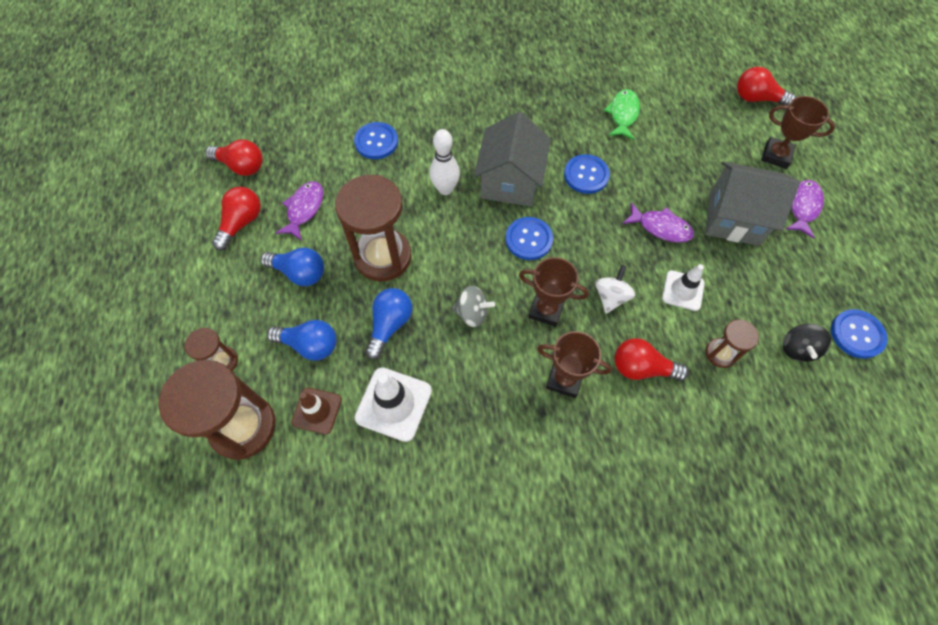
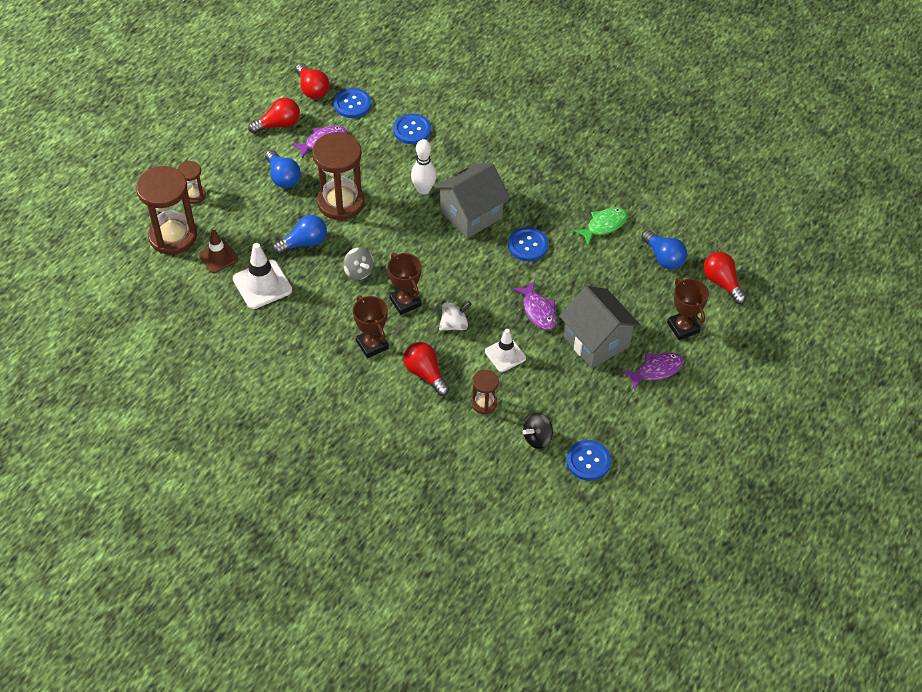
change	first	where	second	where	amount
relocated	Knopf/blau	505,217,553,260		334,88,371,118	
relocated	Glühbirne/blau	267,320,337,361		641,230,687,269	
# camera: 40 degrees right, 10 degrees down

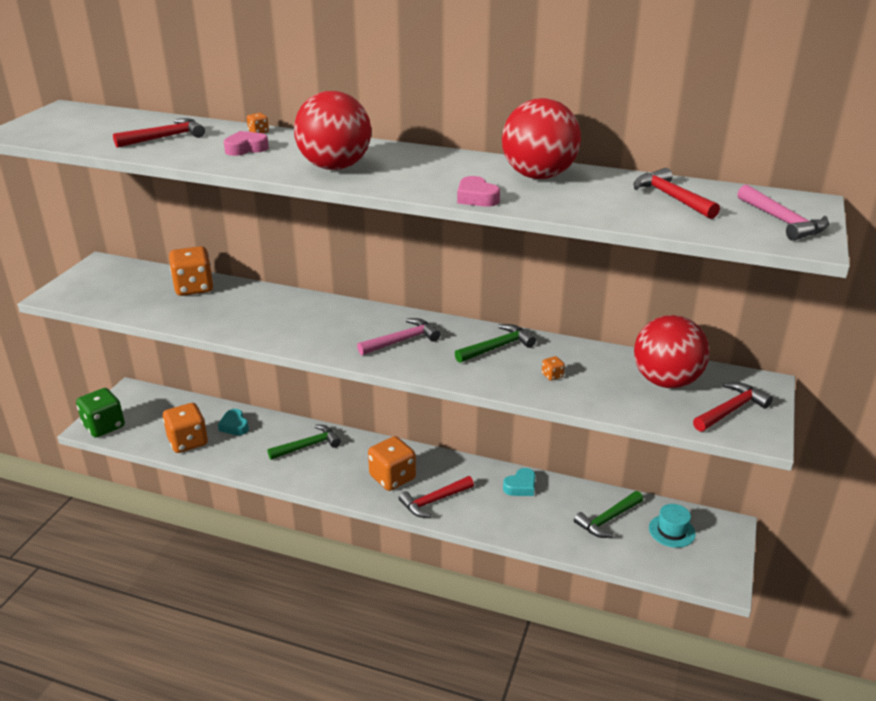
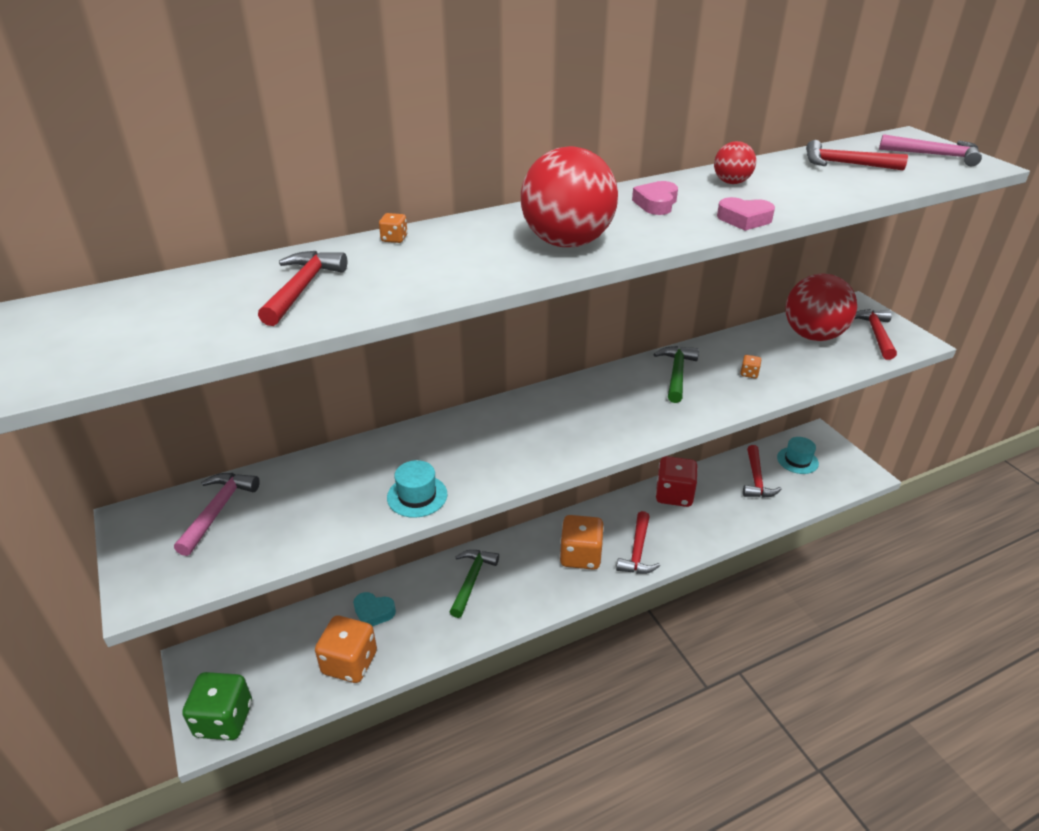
change	first	where	second	where	amount
size	Ball/rot	502,98,581,179		714,141,756,184	x0.50
relocated	Herz/rosa	224,131,269,156		632,181,678,215	
missing	Spielwürfel/orange	169,246,214,296			
relocated	Hammer/rosa	357,318,440,356		174,473,260,556	
exchanged	Herz/türkis	503,468,536,496	Spielwürfel/rot	655,456,698,507	
colour	Hammer/grün	574,491,643,538	Hammer/rot	743,445,782,498	
appeared			Hut/türkis	387,460,447,518	
# camera: 45 degrees left, 5 degrees up

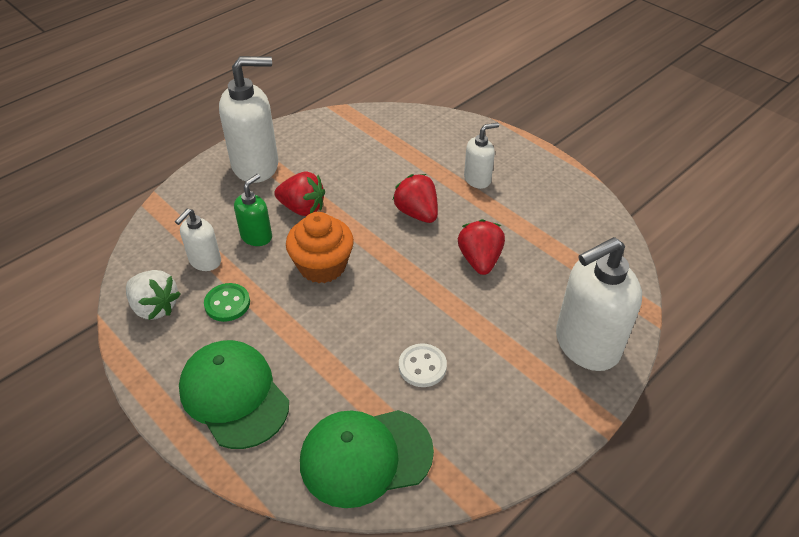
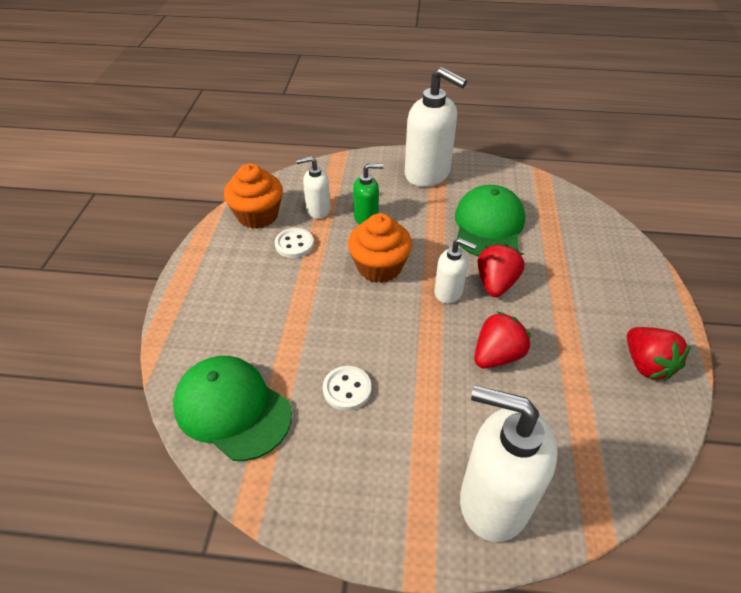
change	first	where	second	where	amount
relocated	Seifenspender/weiß	464,122,499,189		434,238,477,304	
relocated	Erdbeere/rot	274,172,325,216		627,327,691,381	
exchanged	Erdbeere/weiß	126,270,181,320	Muffin/orange	224,163,283,229	
colour	Knopf/grün	204,283,250,322	Knopf/weiß	275,228,314,258	
relocated	Kappe/grün	179,340,289,449		455,185,525,257	
# camera: 50 degrees right, 0 degrees up

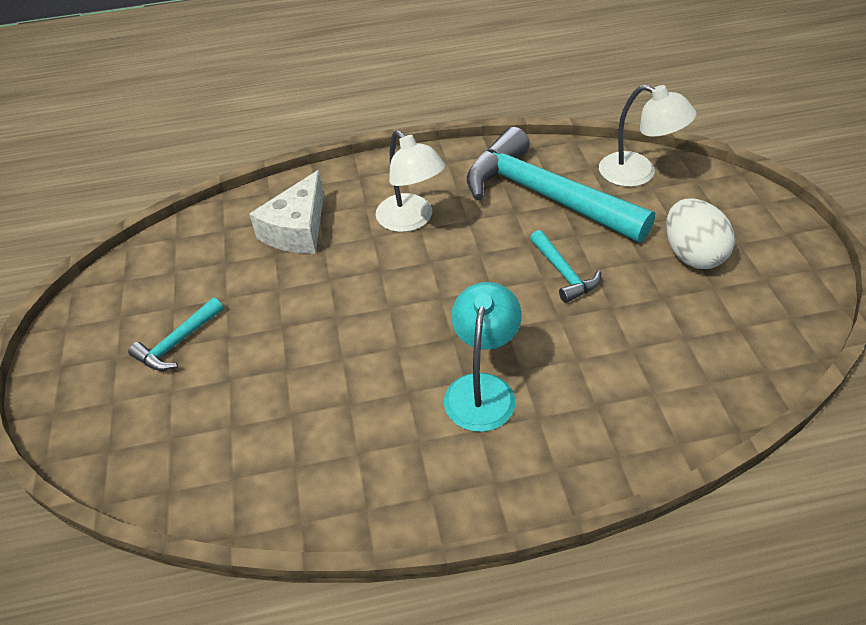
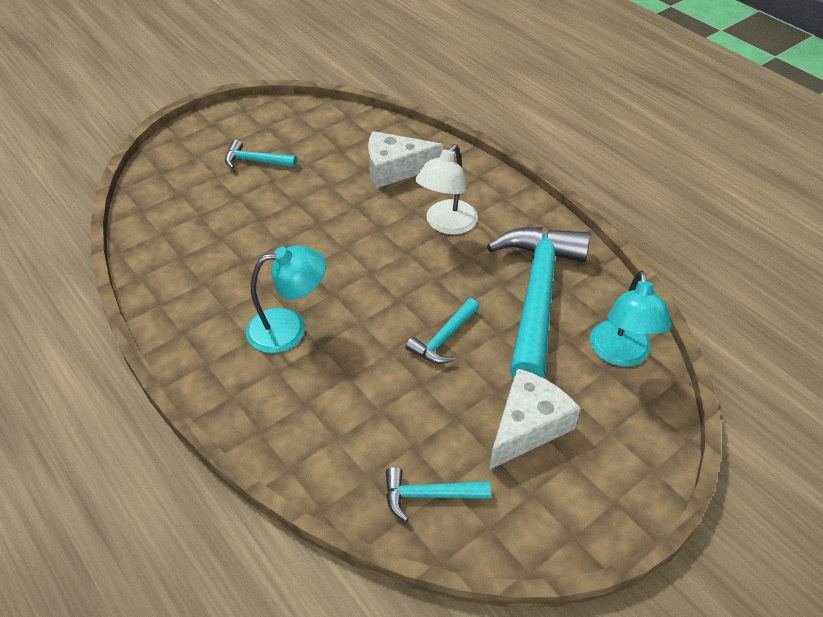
change	first	where	second	where	amount
colour	Lampe/weiß	599,85,696,187	Lampe/türkis	590,270,671,366	
exchanged	Ei/weiß	666,199,735,269	Käse/weiß	489,368,581,470	
appeared			Hammer/türkis	386,467,491,522	
# camera: 60 degrees right, 0 degrees up

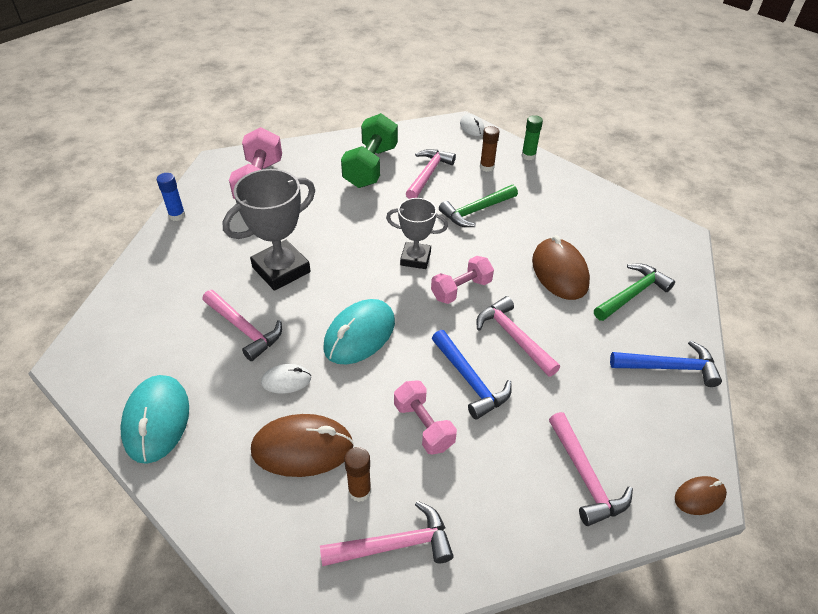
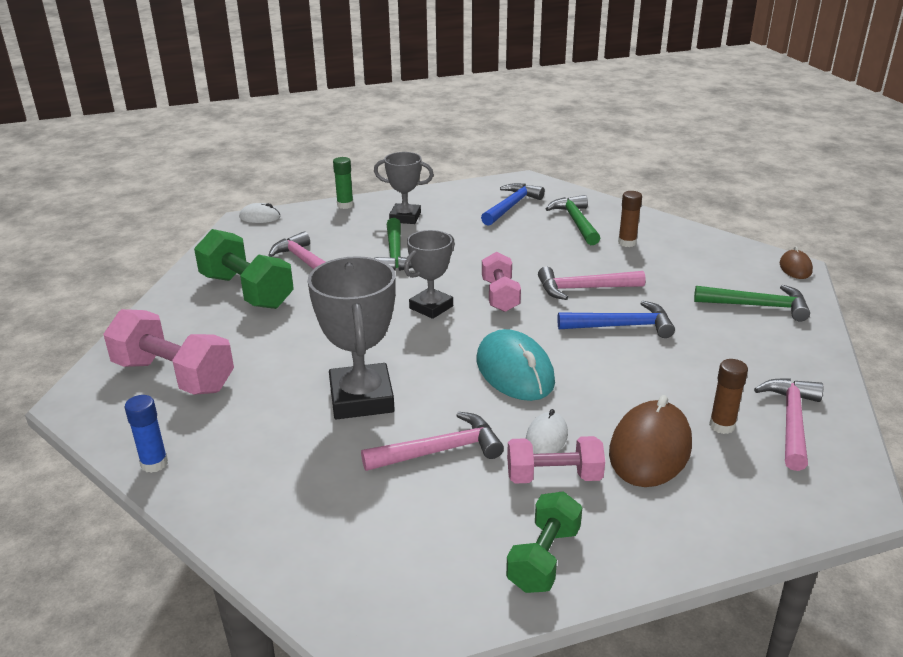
change	first	where	second	where	amount
relocated	Klebestift/braun	480,126,499,172		618,191,642,247	
missing	Computermaus/braun	532,235,590,300			
relocated	Hammer/blau	610,340,722,387		481,183,545,226	
exchanged	Computermaus/türkis	120,375,189,464	Hantel/grün	506,491,582,593	
relocated	Hantel/rosa	394,380,457,455		507,436,605,484	
colour	Hammer/rosa	549,412,633,526	Hammer/grün	694,285,810,322	
appeared			Pokal/grau	374,152,434,224	
# camera: 60 degrees left, 15 degrees down

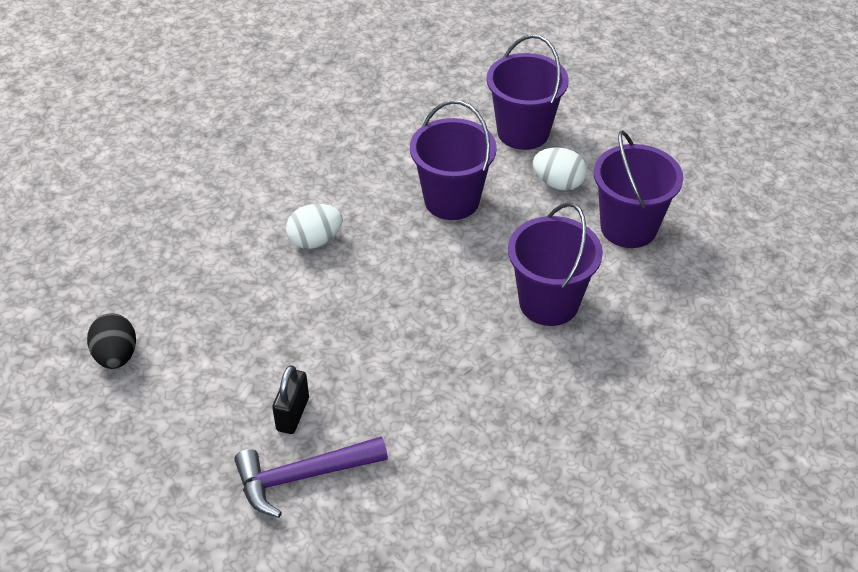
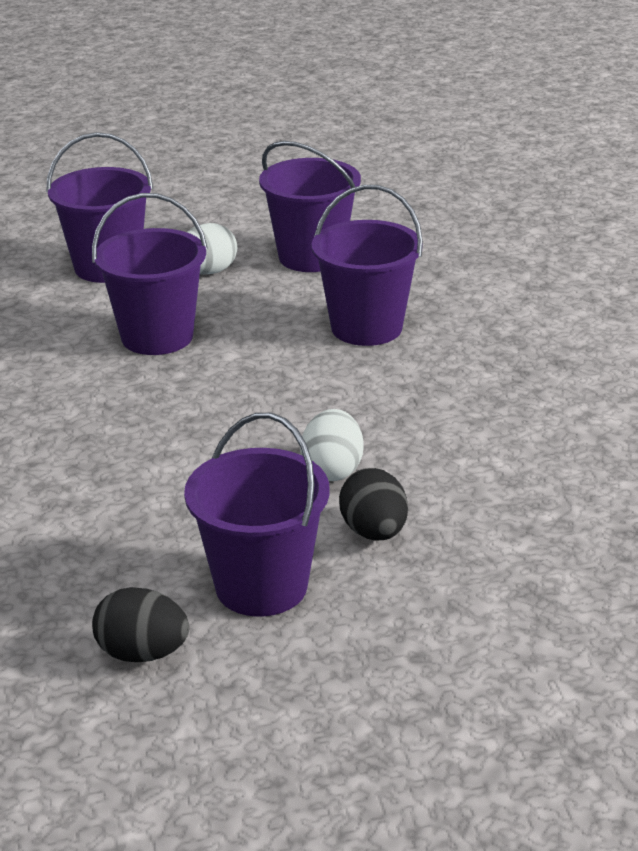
change	first	where	second	where	amount
relocated	Ei/weiß	286,204,343,249		300,409,364,481	
exchanged	Vorhängeschloss/schwarz	272,365,309,434	Ei/schwarz	339,468,408,541	
missing	Hammer/lila	234,436,388,518			
appeared			Eimer/lila	184,413,330,617	
# camera: 60 degrees left, 15 degrees down

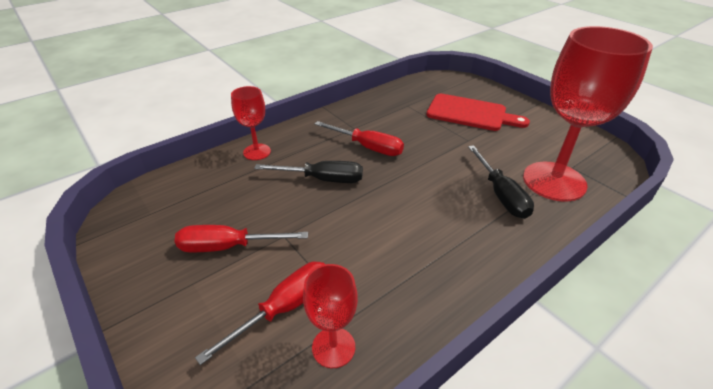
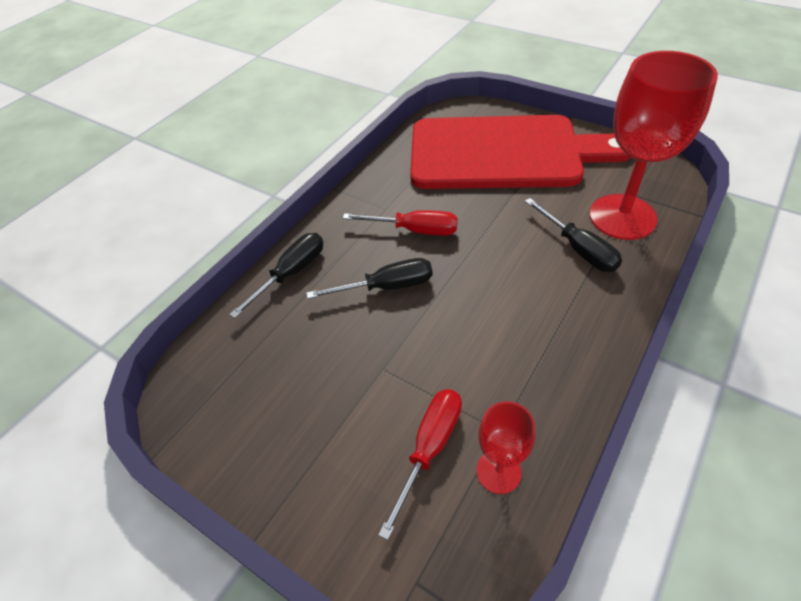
change	first	where	second	where	amount
exchanged	Kelch/rot	231,86,271,160	Schraubenzieher/schwarz	229,233,323,318	
size	Schneidebrett/rot	426,94,530,131		410,115,632,189	x1.94
missing	Schraubenzieher/rot	175,225,308,252			
# camera: 15 degrees left, 10 degrees up

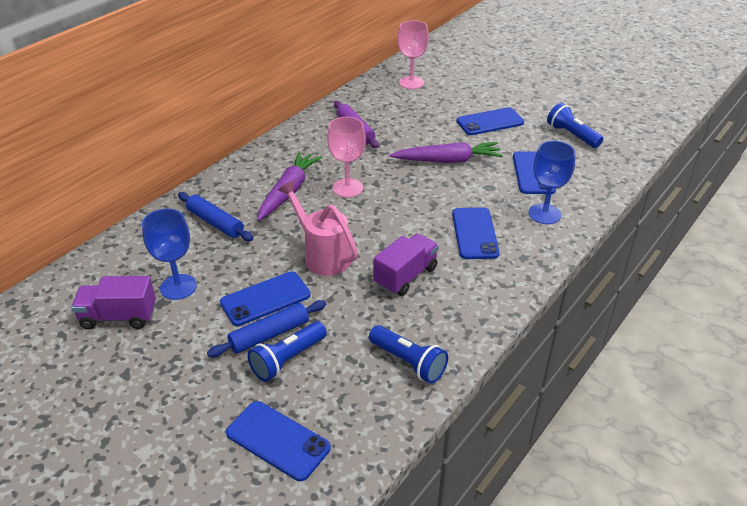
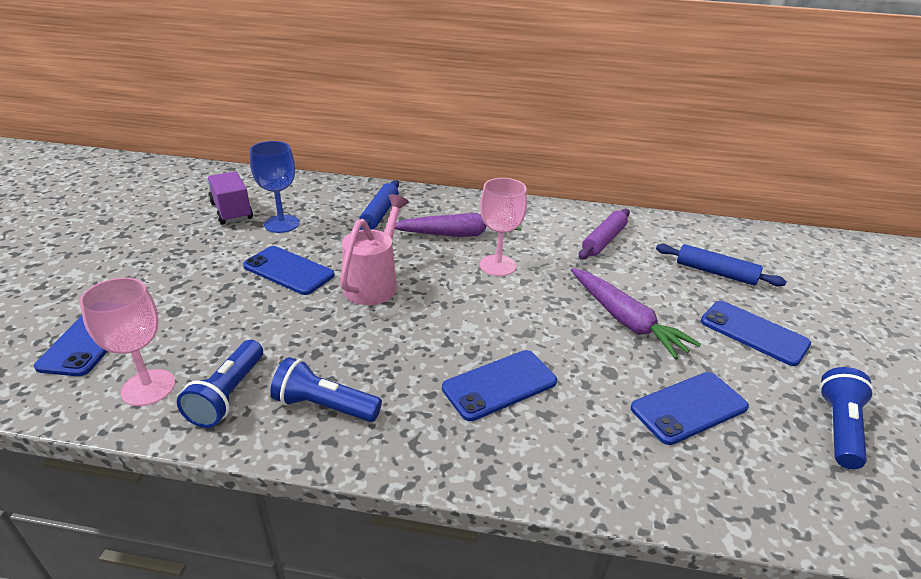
change	first	where	second	where	amount
relocated	Kelch/rosa	397,20,429,89		79,277,175,406	
missing	Kelch/blau	529,141,575,224			
missing	Lastwagen/lila	373,233,439,296			
relocated	Nudelholz/blau	207,300,326,357		656,244,787,287	
relocated	Taschenlampe/blau	248,321,327,382		270,357,382,422	
# camera: 60 degrees right, 5 degrees down

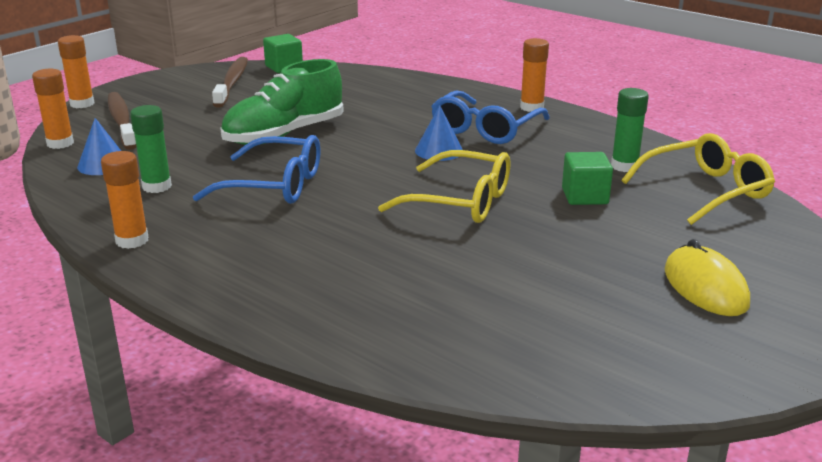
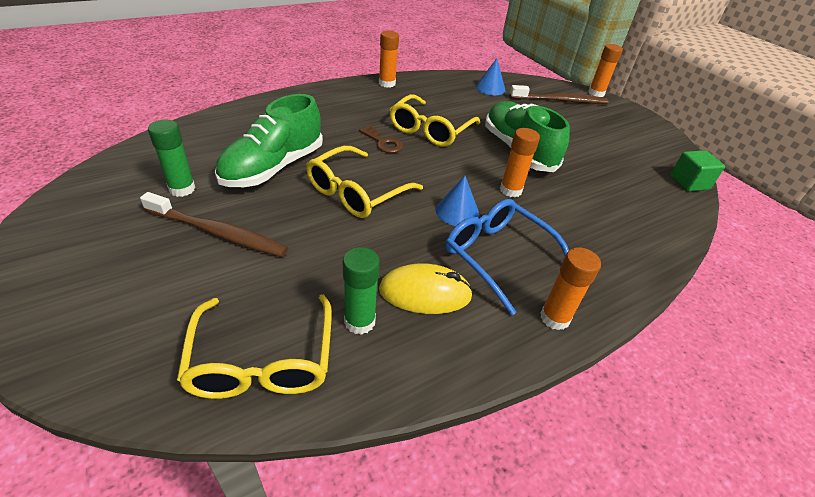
change	first	where	second	where	amount
relocated	Zahnbürste/braun	212,57,248,108		140,192,288,257	
relocated	Klebestift/orange	32,69,74,149		500,128,540,197	
relocated	Klebestift/grün	130,105,172,193		148,120,196,197	
colour	Brille/blau	193,135,320,204	Brille/gelb	390,94,480,147	
missing	Kubus/grün	562,152,613,205			
relocated	Computermaus/gelb	665,239,750,316		379,263,473,314	
appeared			Schuh/grün	215,94,323,187	
appeared			Schlüssel/braun	359,126,403,153	
# camera: 105 degrees right, 15 degrees up

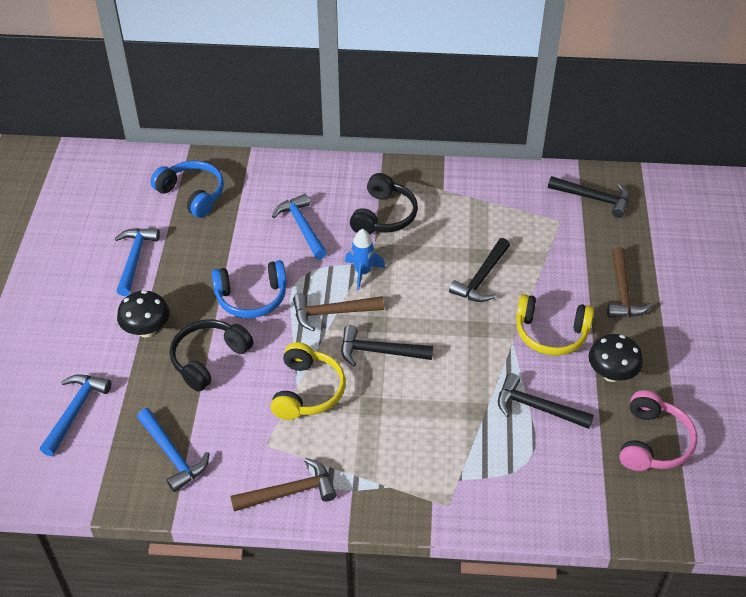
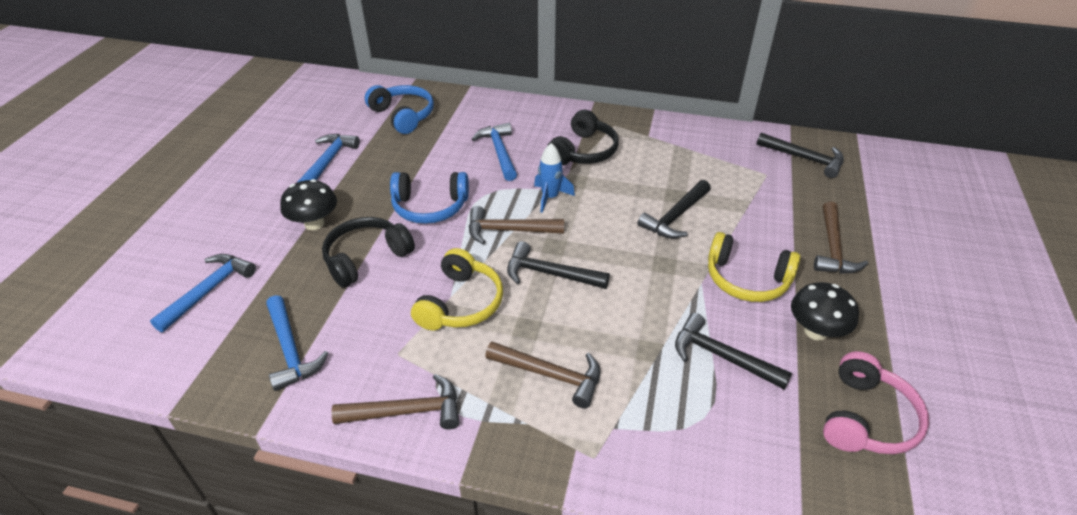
change	first	where	second	where	amount
appeared			Hammer/braun	485,342,600,408	
# camera: 10 degrees right, 5 degrees down

